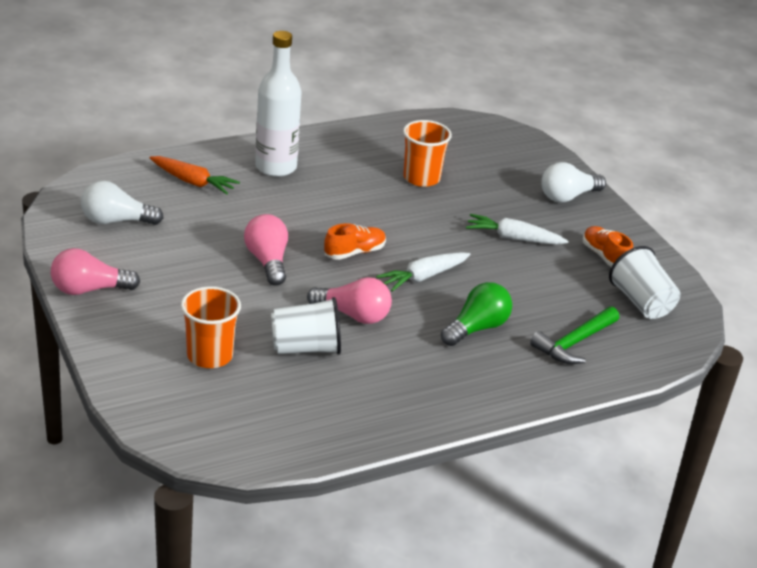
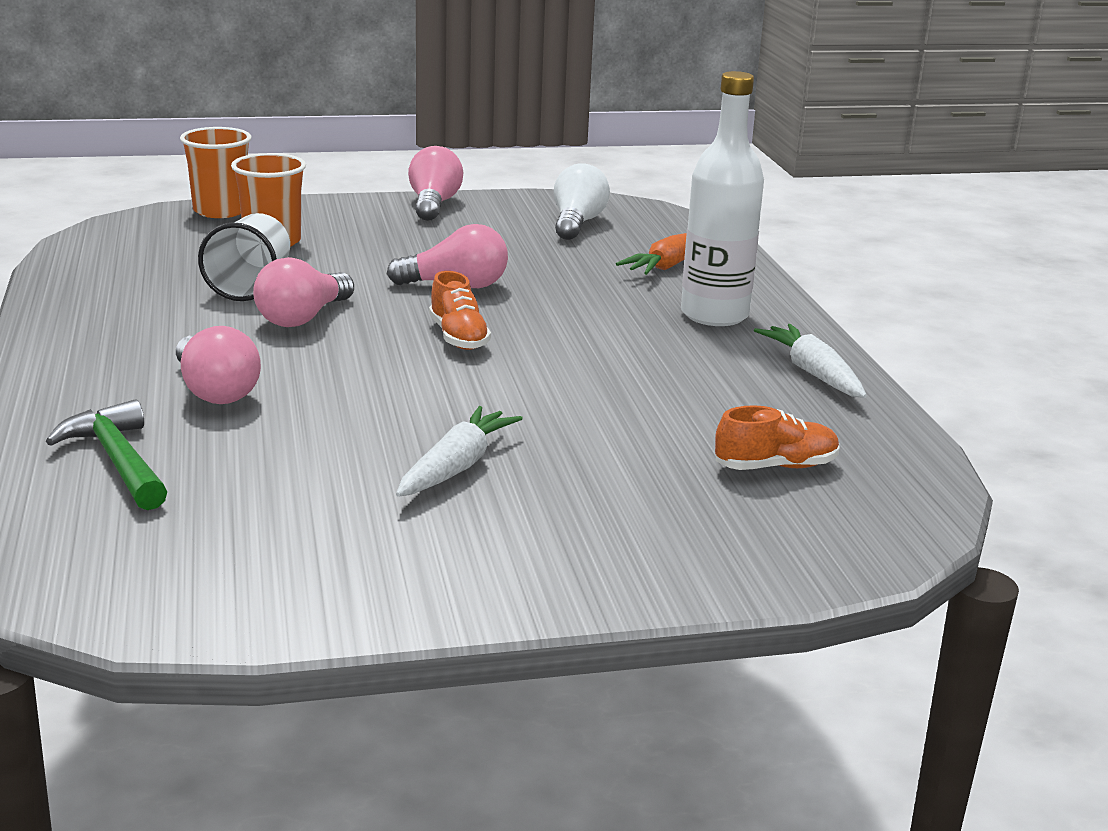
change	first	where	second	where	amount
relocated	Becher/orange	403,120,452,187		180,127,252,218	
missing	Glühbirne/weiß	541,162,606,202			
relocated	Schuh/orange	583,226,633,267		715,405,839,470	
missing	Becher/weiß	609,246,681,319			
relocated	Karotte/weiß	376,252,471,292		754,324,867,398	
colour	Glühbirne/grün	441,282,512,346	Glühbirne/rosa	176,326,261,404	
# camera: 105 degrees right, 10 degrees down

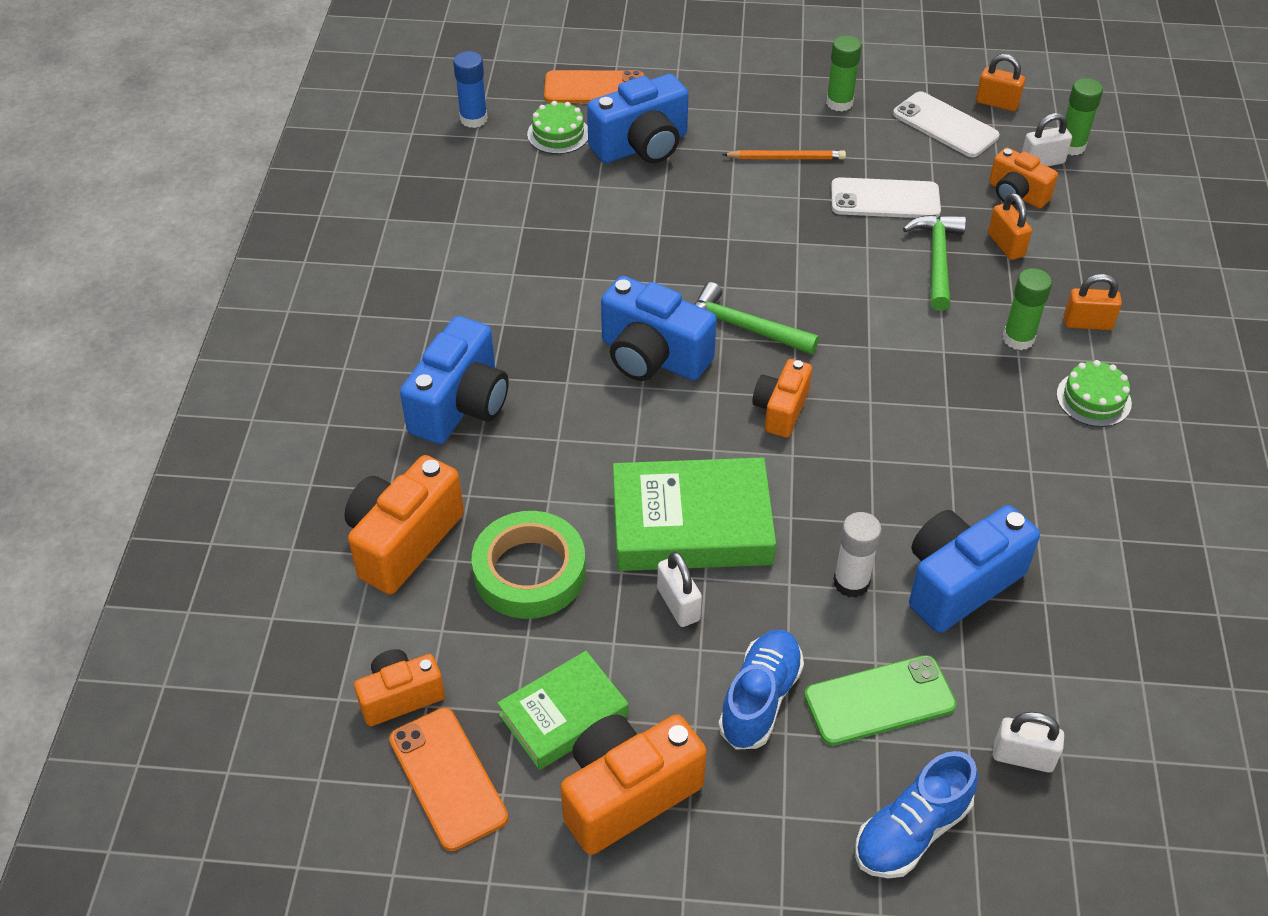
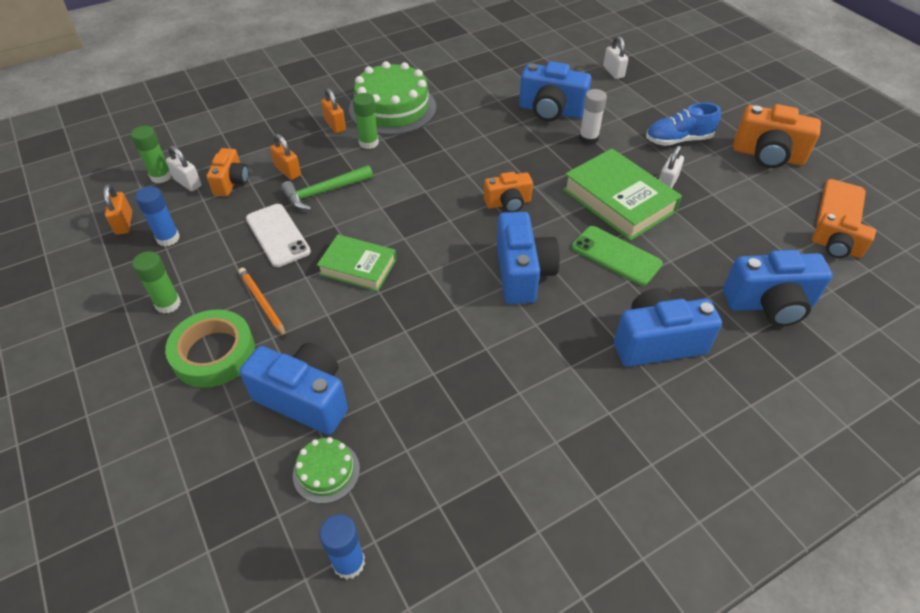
change	first	where	second	where	amount
missing	Handy/orange	544,70,644,103			
exchanged	Handy/weiß	893,91,999,157	Klebestift/blau	135,186,180,246	
spun	Vorhängeschloss/orange	988,193,1032,260		270,134,301,180	75 degrees counterclockwise
missing	Hammer/grün	694,282,819,355			
size	Kuchen/grün	1056,360,1132,427		349,61,436,135	x2.08
colour	Kamera/orange	344,455,464,594	Kamera/blau	723,250,833,327	
relocated	Klebeband/grün	472,511,586,619		165,309,255,388	
relocated	Buch/grün	497,651,628,770		317,234,396,291	
relocated	Handy/grün	804,655,956,745		572,226,663,286	
missing	Schuh/blau	855,751,978,878			
# camera: 125 degrees left, 0 degrees up

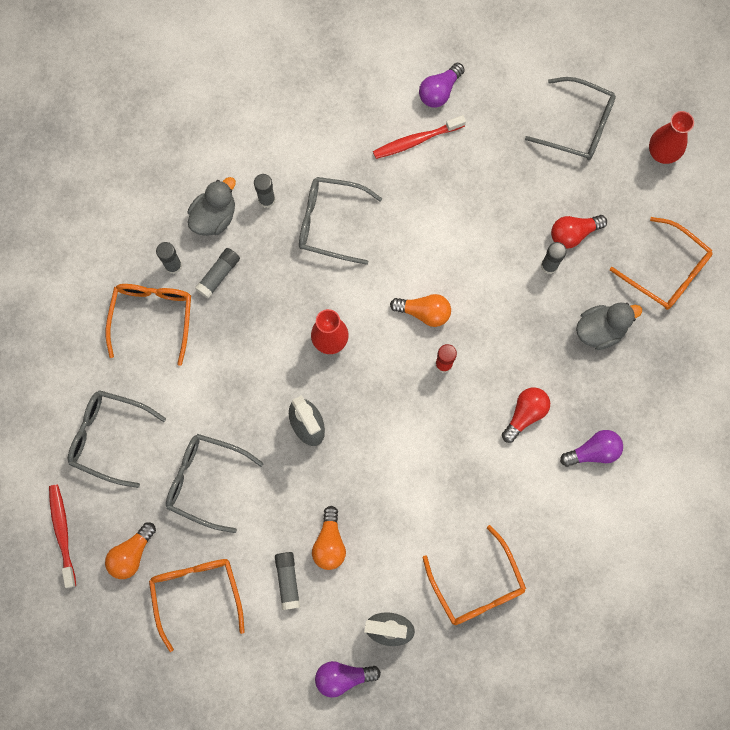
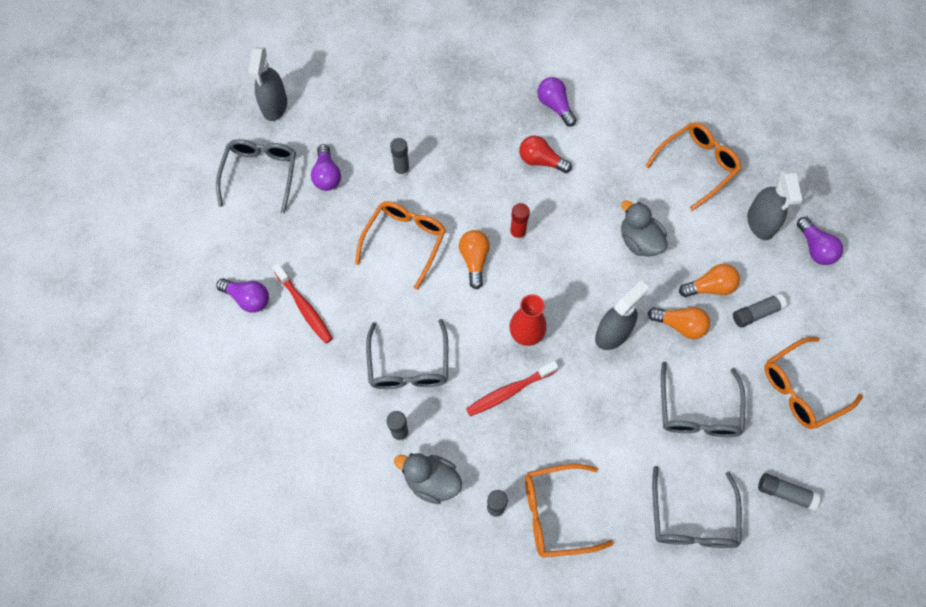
change	first	where	second	where	amount
exchanged	Vase/rot	649,111,694,164	Sprühflasche/grau	248,47,287,121	
missing	Glühbirne/rot	551,215,607,249			
relocated	Brille/orange	610,217,713,310		355,201,446,290	
relocated	Klebestift/grau	195,248,240,299		758,473,821,511	
relocated	Ente/grau	576,302,642,350		621,200,667,257	
relocated	Zahnbürste/rot	49,484,76,588		466,361,559,416	
relocated	Glühbirne/orange	105,522,156,579		648,307,710,339	
appeared			Glühbirne/lila	311,144,341,191	
# camera: 105 degrees left, 10 degrees down

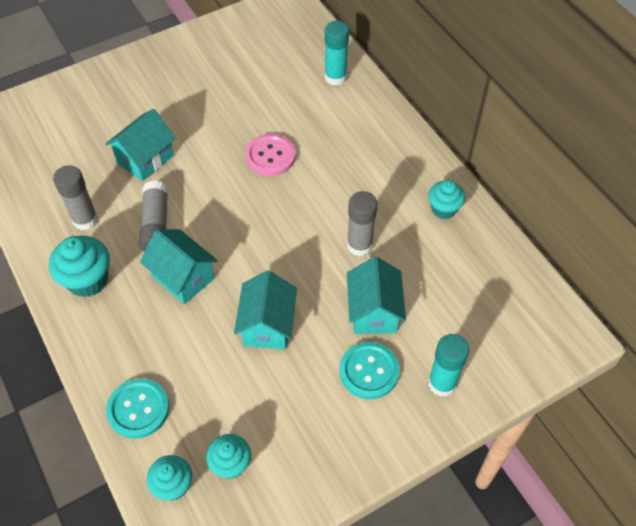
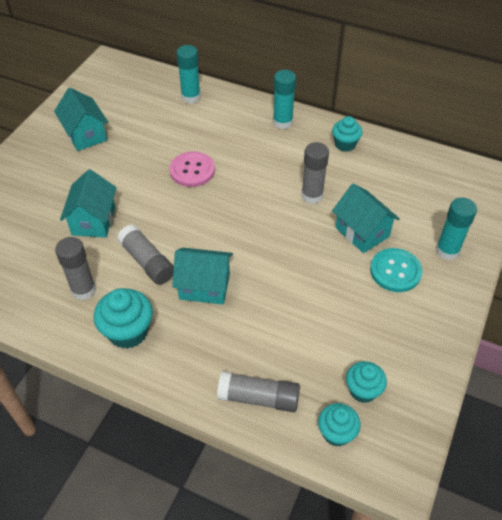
change	first	where	second	where	amount
relocated	Haus/türkis	234,271,297,350		54,88,109,151	
exchanged	Knopf/türkis	106,378,169,439	Klebestift/grau	217,371,300,412	
appeared			Klebestift/türkis	273,70,296,129	
# camera: 35 degrees left, 5 degrees down

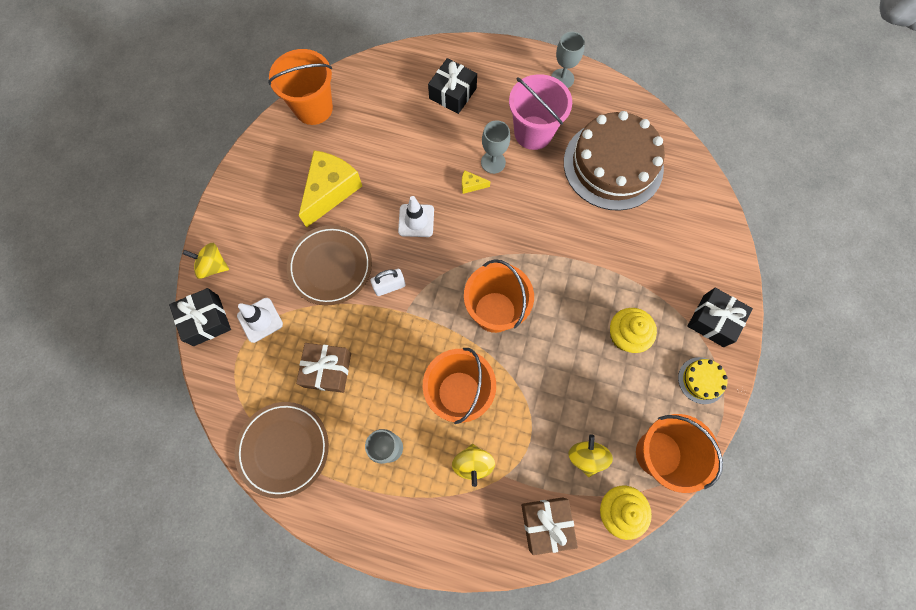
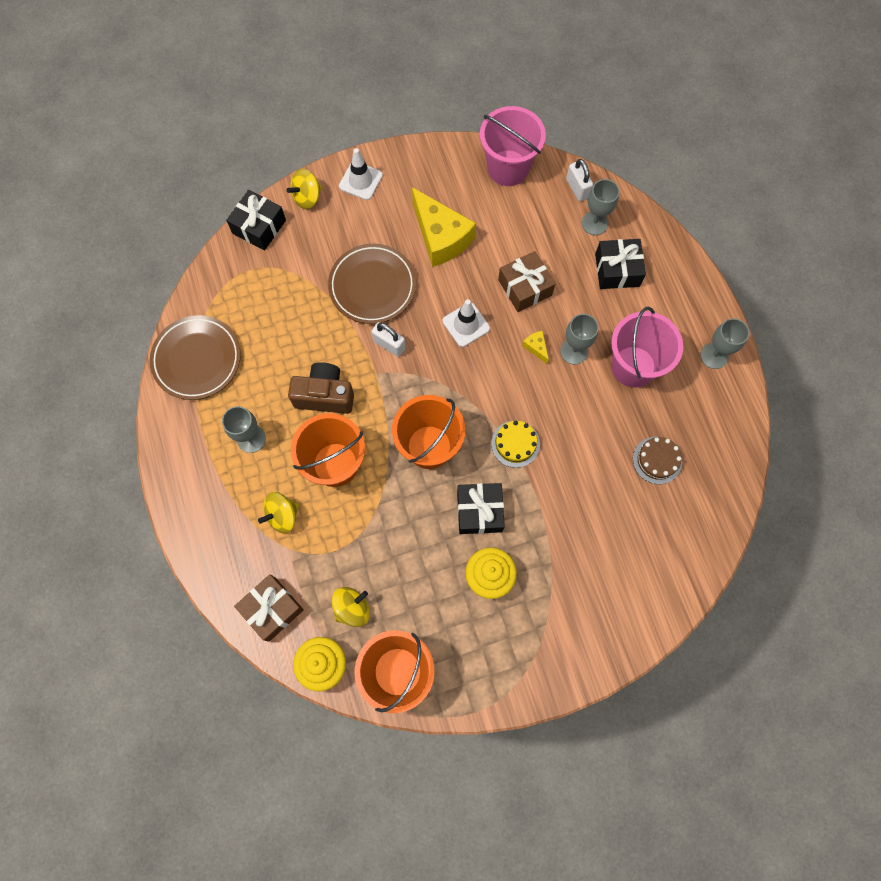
change	first	where	second	where	amount
colour	Eimer/orange	268,49,333,125	Eimer/rosa	480,106,546,186	
size	Kuchen/braun	564,111,665,211		633,437,682,484	x0.42
spun	Käse/gelb	299,150,362,228		412,187,476,267	60 degrees clockwise
spun	Kreisel/gelb	183,243,229,279		287,169,322,209	105 degrees counterclockwise
relocated	Geschenk/schwarz	687,288,753,347		457,483,505,534	
relocated	Leitkegel/weiß	237,298,283,343		339,148,383,200	
relocated	Geschenk/braun	296,343,351,393		498,251,555,312	
relocated	Kuchen/gelb	678,357,728,404		491,421,540,468	
appeared			Vorhängeschloss/weiß	566,159,593,201	
appeared			Kelch/grau	582,179,620,235	
appeared			Kamera/braun	288,362,354,414	
# camera: 55 degrees right, 0 degrees up

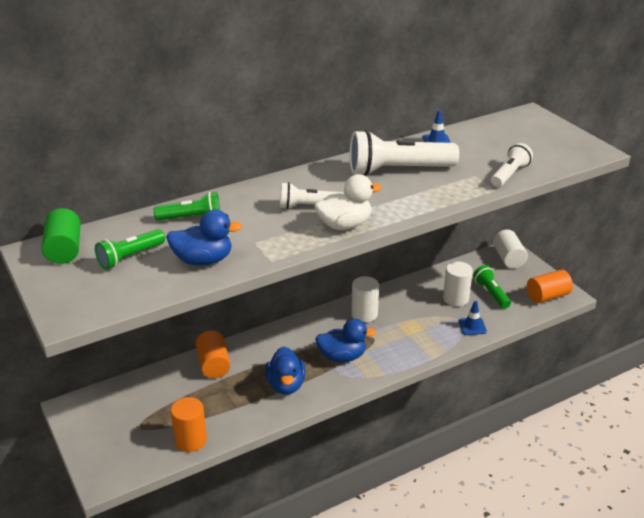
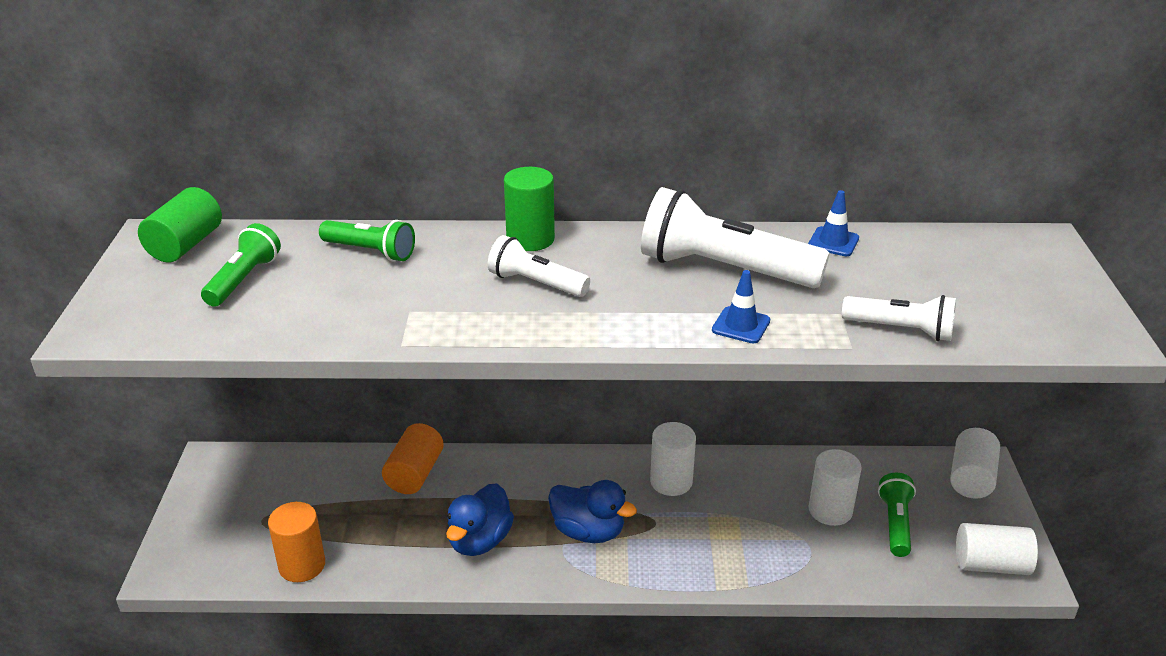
change	first	where	second	where	amount
spun	Taschenlampe/weiß	491,143,533,187		842,295,956,341	45 degrees clockwise
missing	Ente/weiß	314,174,382,230			
missing	Ente/blau	166,210,242,266			
spun	Taschenlampe/grün	95,229,165,269		201,223,281,307	120 degrees clockwise
colour	Vollzylinder/orange	527,269,573,303	Vollzylinder/weiß	956,523,1038,575	
relocated	Leitkegel/blau	459,301,487,335		712,270,770,343	
appeared			Vollzylinder/grün	504,167,555,251	
# camera: 30 degrees right, 0 degrees up

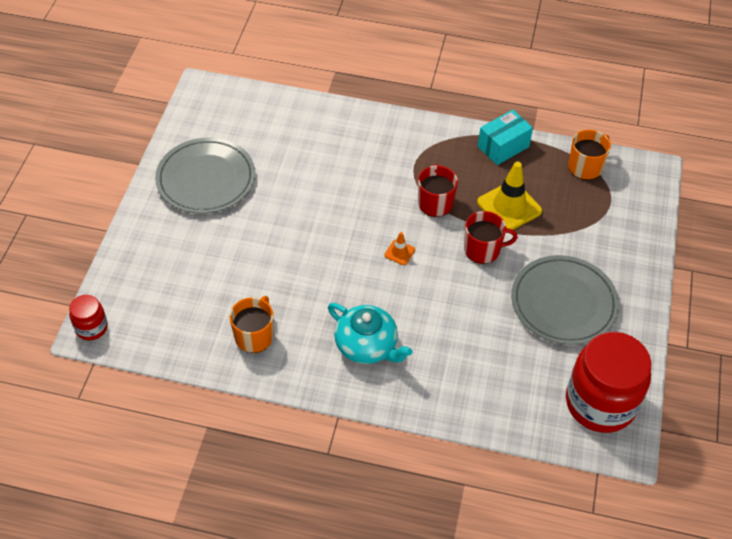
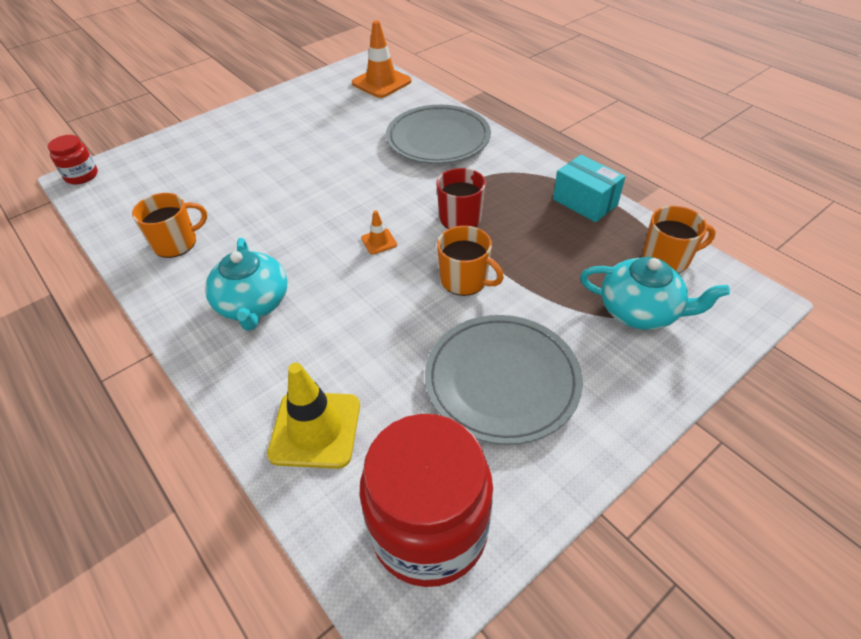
change	first	where	second	where	amount
spun	Schachtel/türkis	478,110,533,165		553,155,626,222	45 degrees clockwise
relocated	Teller/grau	155,138,255,214		386,105,491,164	
relocated	Leitkegel/gelb	477,162,542,230		267,363,360,469	
colour	Tasse/rot	464,211,518,264	Tasse/orange	437,226,504,296	
appeared			Leitkegel/orange	352,21,412,98	
appeared			Teekanne/türkis	580,257,730,330	
# camera: 40 degrees right, 5 degrees down

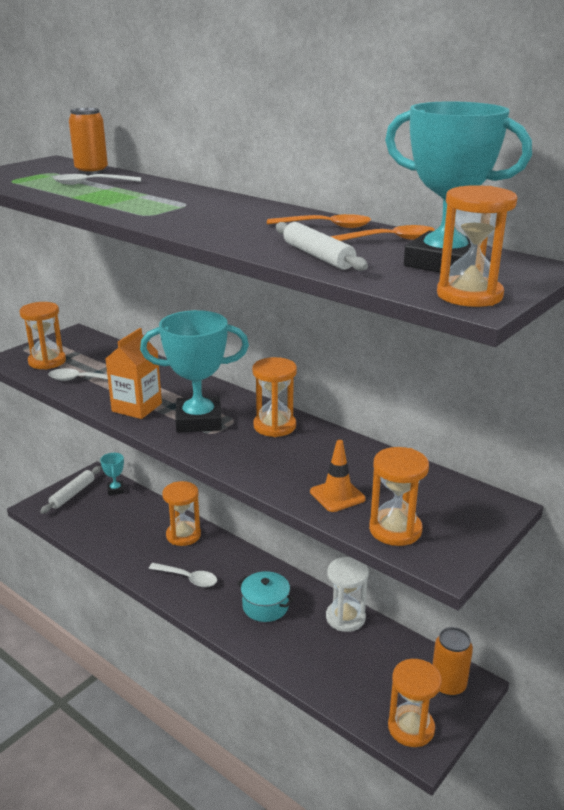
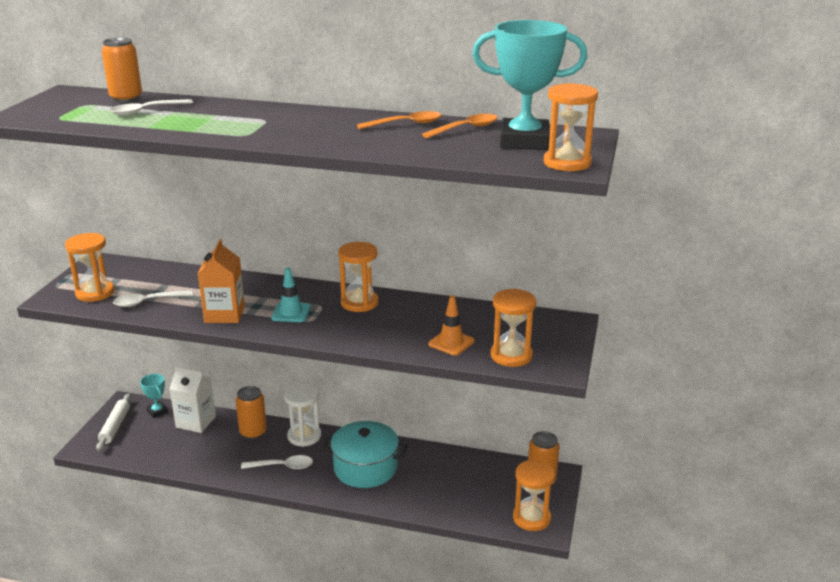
change	first	where	second	where	amount
missing	Nudelholz/weiß	276,222,368,271			
exchanged	Pokal/türkis	140,310,249,433	Leitkegel/türkis	271,267,311,322	
exchanged	Sanduhr/orange	162,481,201,546	Dose/orange	236,386,267,440	
relocated	Sanduhr/weiß	326,557,369,632		284,383,321,447	
size	Kochtopf/türkis	237,571,294,622		322,421,408,488	x1.52
appeared			Getränkekarton/weiß	170,366,216,433	
# camera: 25 degrees left, 0 degrees up

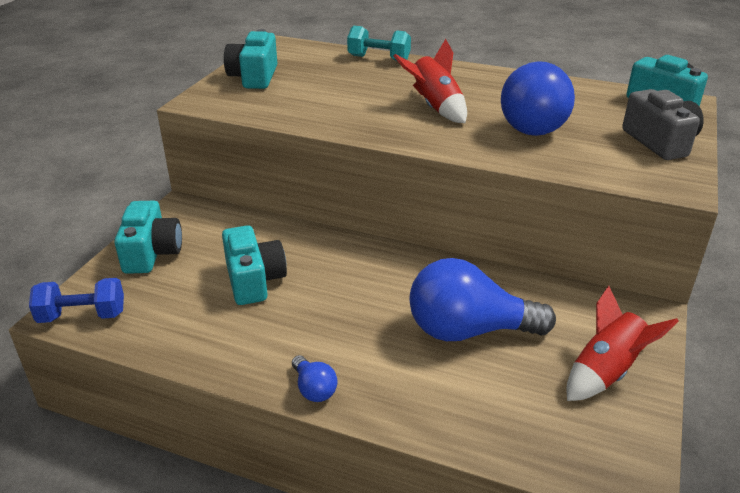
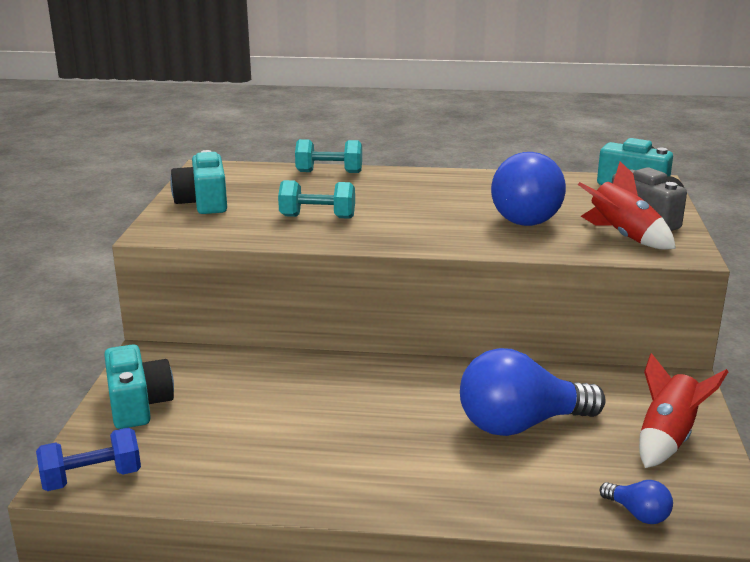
change	first	where	second	where	amount
relocated	Rakete/rot	394,39,467,123		578,161,676,250	
missing	Kamera/türkis	222,225,287,305			
relocated	Glühbirne/blau	292,355,338,402		600,480,673,524	
appeared			Hantel/türkis	278,180,355,219	
# camera: 15 degrees left, 10 degrees down

